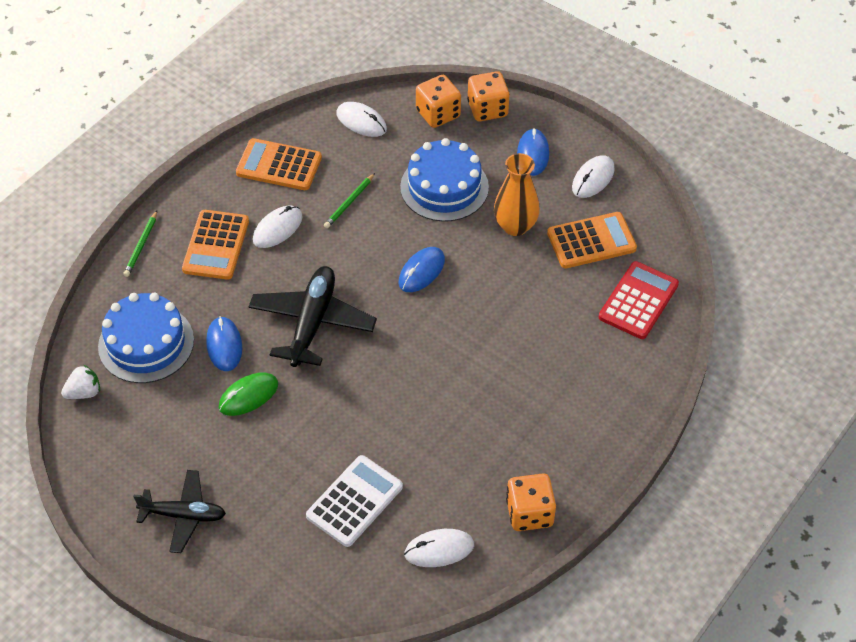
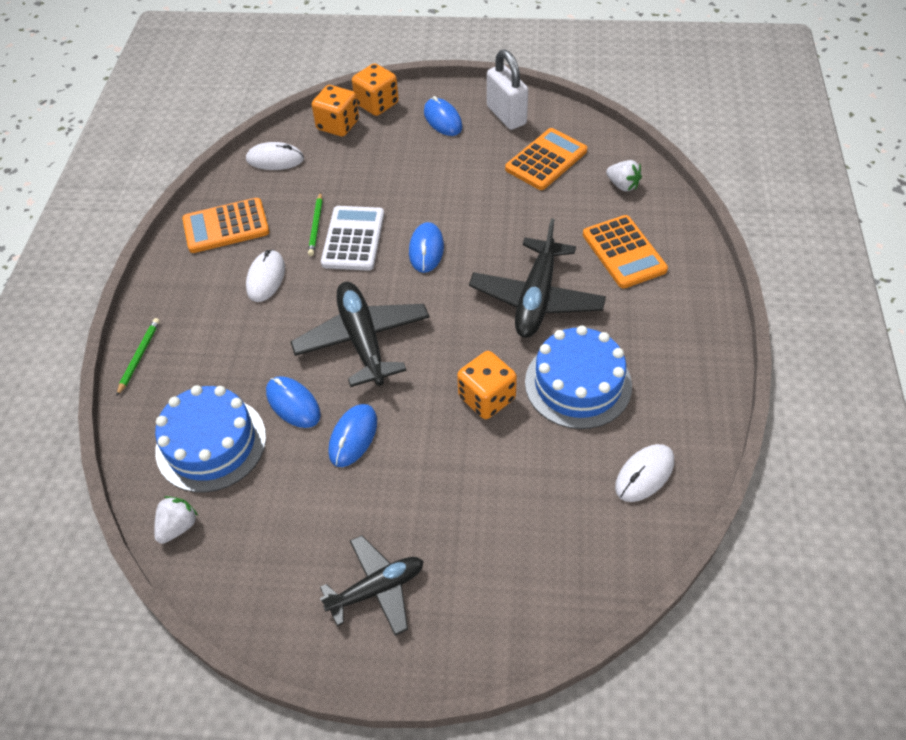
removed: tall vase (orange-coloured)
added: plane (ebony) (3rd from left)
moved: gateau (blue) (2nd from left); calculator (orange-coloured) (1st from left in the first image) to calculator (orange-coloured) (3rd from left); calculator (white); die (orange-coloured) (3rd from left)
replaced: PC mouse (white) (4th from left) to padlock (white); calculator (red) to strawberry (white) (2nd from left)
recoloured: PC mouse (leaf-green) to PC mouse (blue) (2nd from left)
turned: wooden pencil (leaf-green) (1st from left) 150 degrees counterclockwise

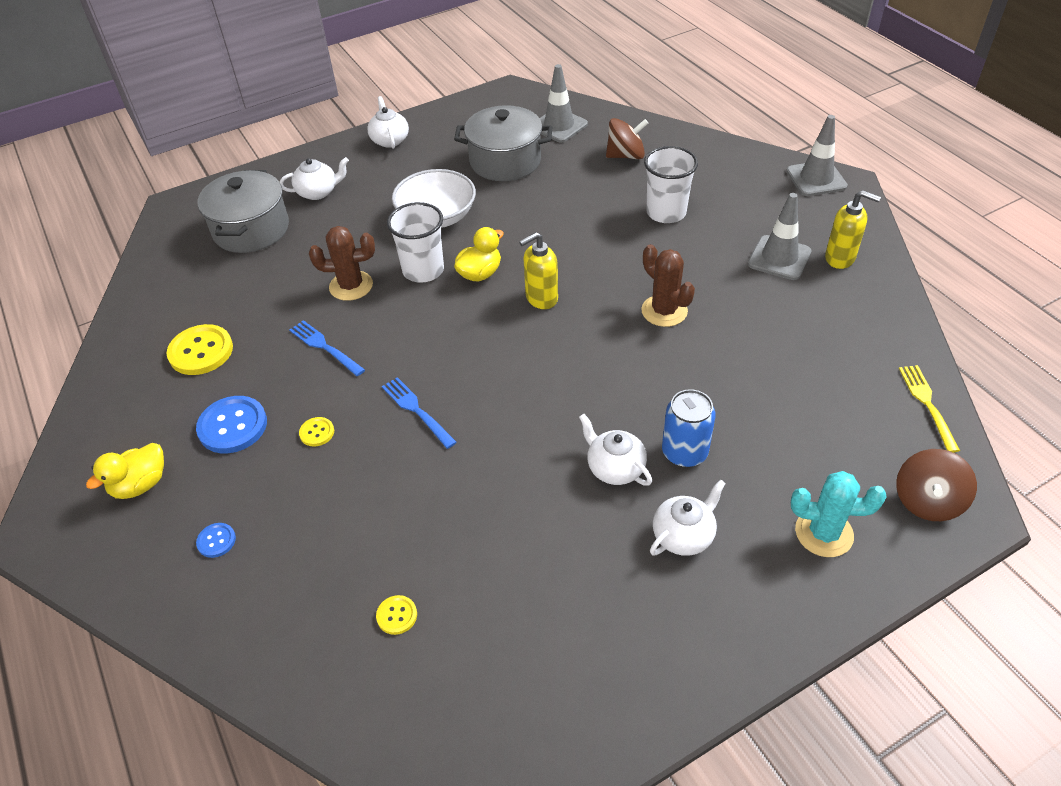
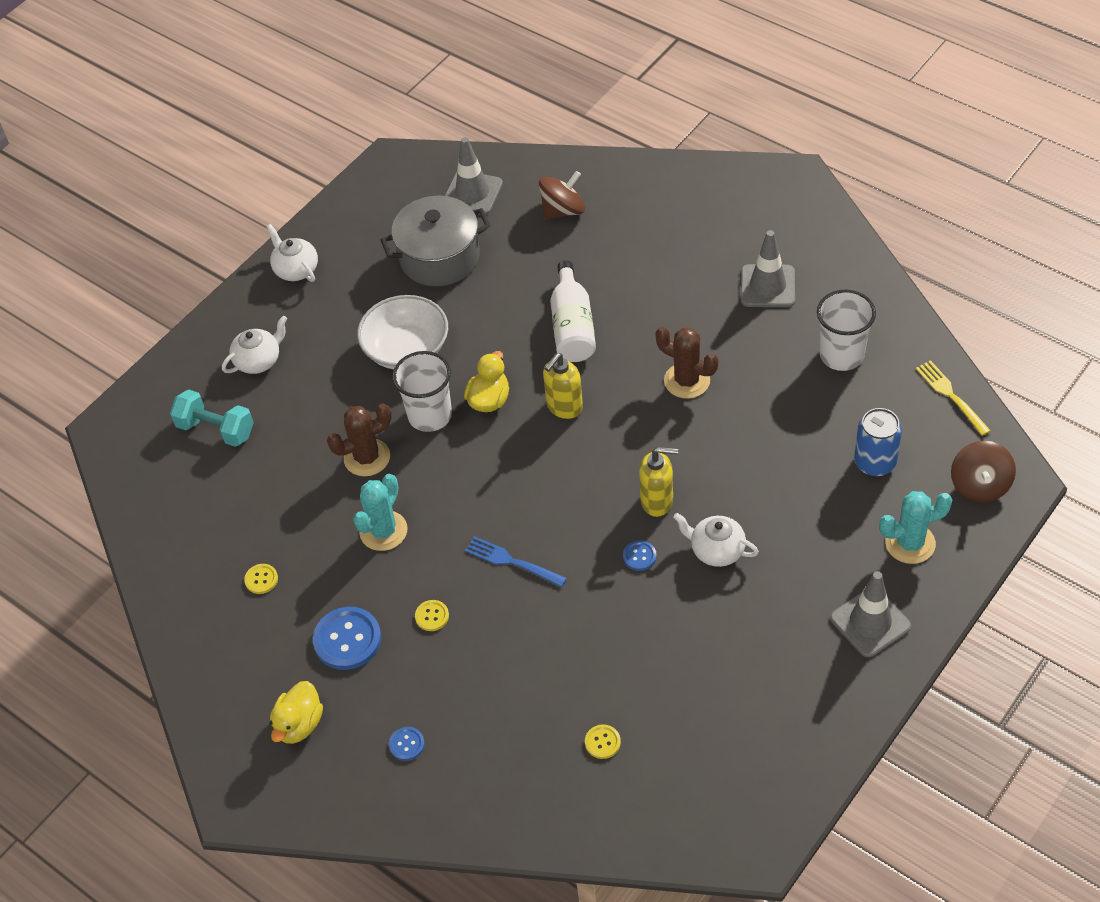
removed: tea pot (white) (4th from left)
added: drink bottle (white); shirt button (blue) (3rd from left)
moved: safety cone (grey) (3rd from left); tumbler (white) (2nd from left); soap dispenser (yellow) (2nd from left); can (blue)
replaced: cooking pot (grey) (1st from left) to hand weight (aqua); table fork (blue) (1st from left) to saguaro cactus (aqua) (1st from left)
resized: shirt button (yellow) (1st from left) x0.50

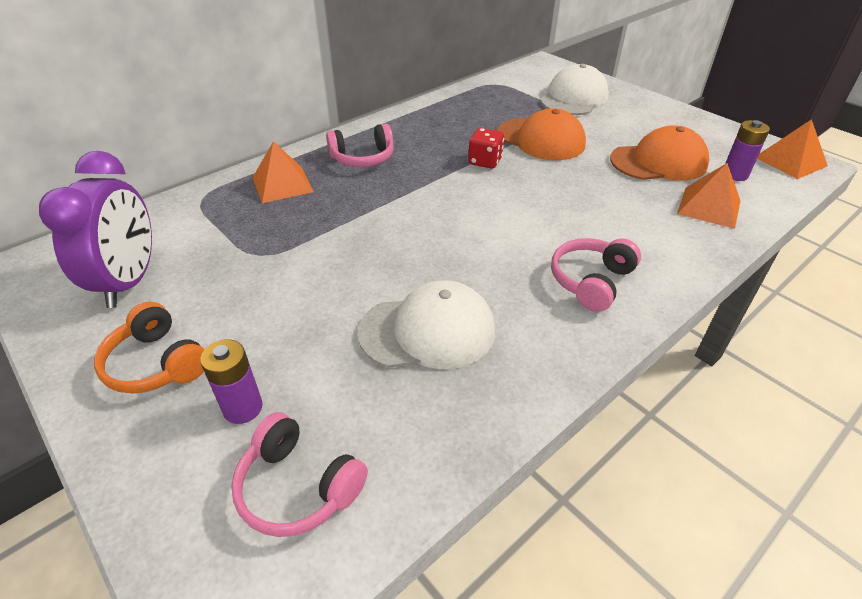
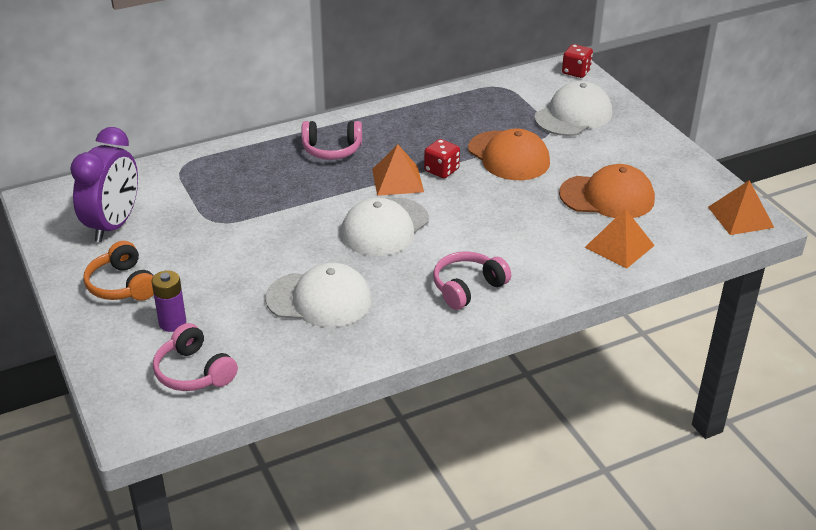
removed: AA battery (violet) (2nd from left)
added: die (red) (2nd from left); baseball cap (white) (2nd from left)
moved: pyramid (orange-coloured) (1st from left)

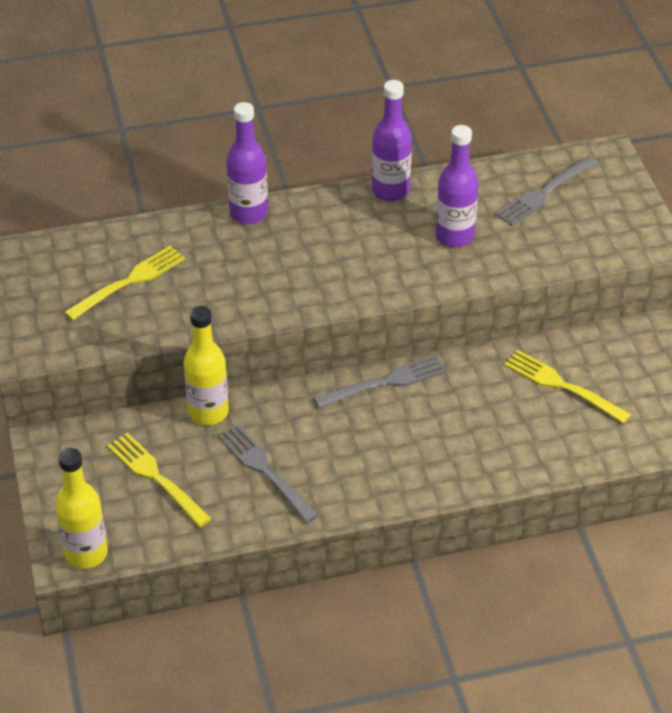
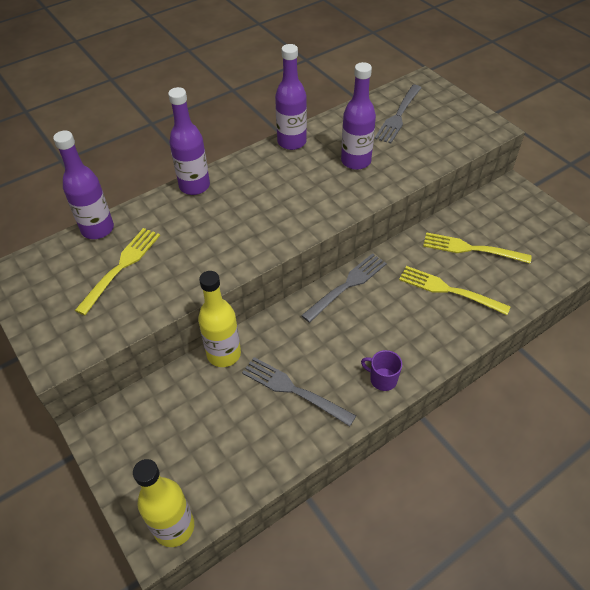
added: drink bottle (violet) (1st from left); tea mug (violet)
moved: table fork (yellow) (2nd from left)

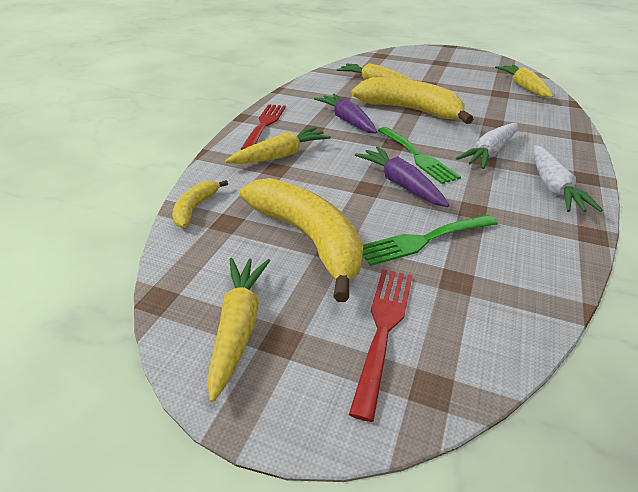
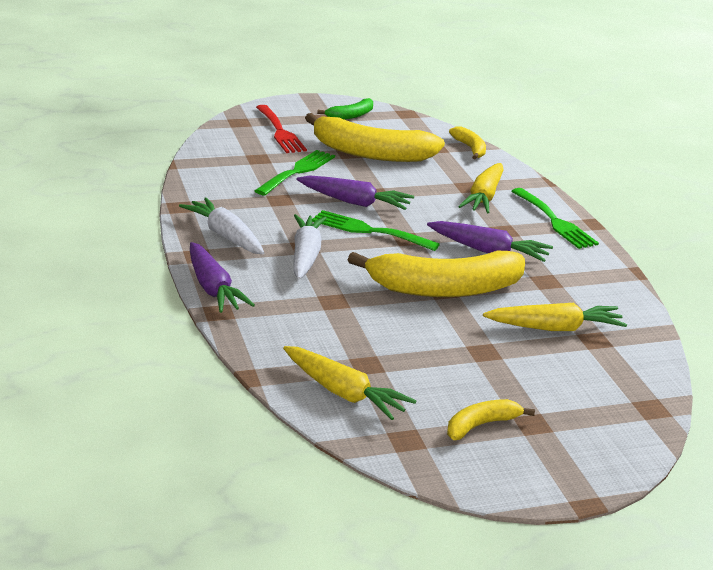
added: root vegetable (violet) (1st from left); toy banana (yellow) (4th from left)
replaced: root vegetable (yellow) (1st from left) to toy banana (leaf-green)
recoloured: table fork (red) (1st from left) to table fork (leaf-green) (3rd from left)

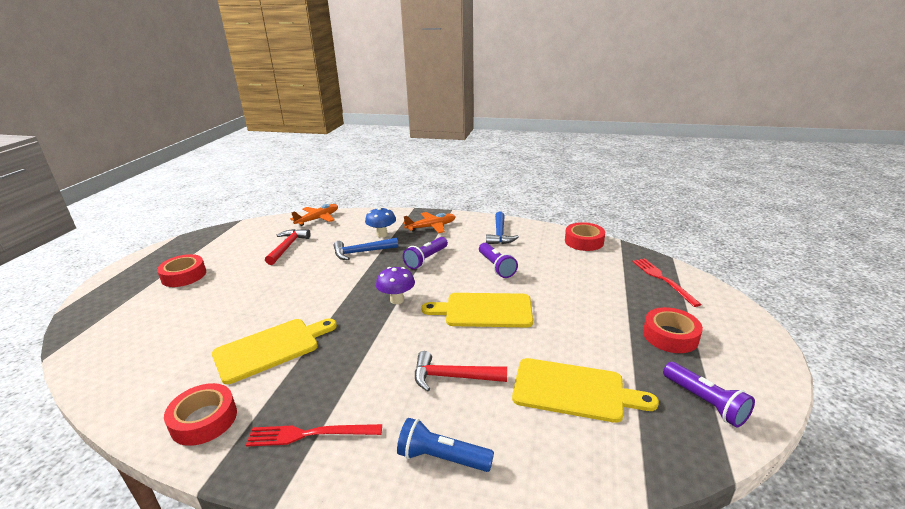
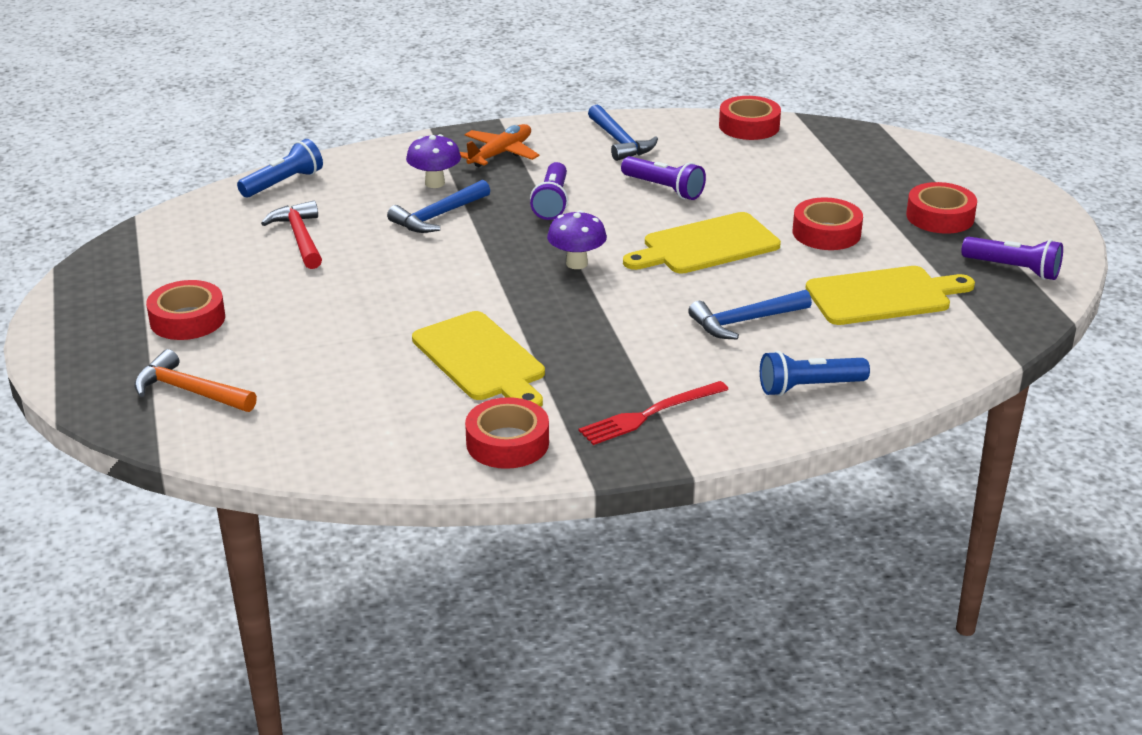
removed: table fork (red) (2nd from left)
added: roll of tape (red) (4th from left); hammer (orange-coloured)
replaced: plane (orange-coloured) (1st from left) to torch (blue) (1st from left)
recoloured: fungus (blue) to fungus (violet) (1st from left); hammer (red) (2nd from left) to hammer (blue) (3rd from left)
turned: bread board (yellow) (1st from left) 120 degrees clockwise

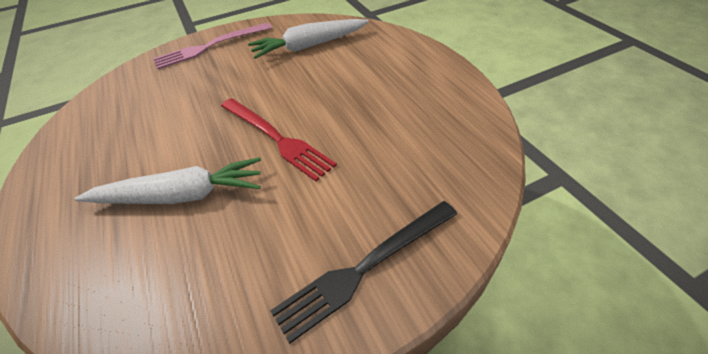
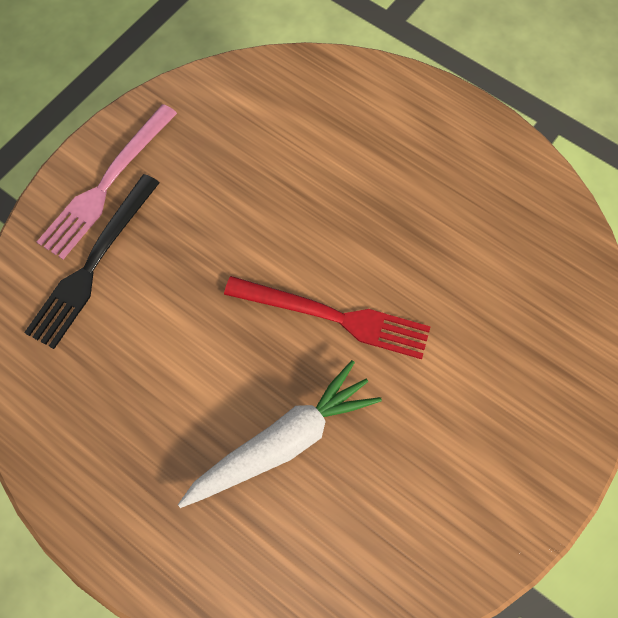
removed: root vegetable (white) (2nd from left)
moved: table fork (ebony)

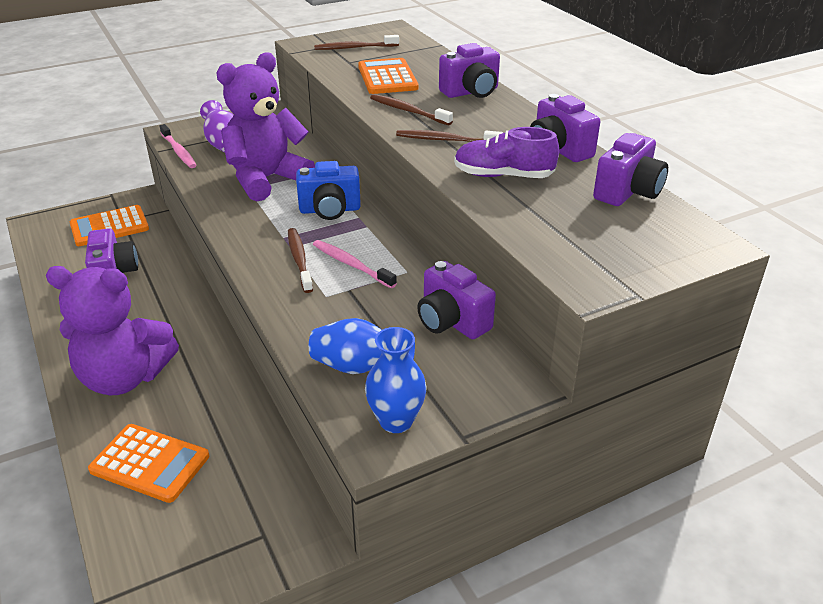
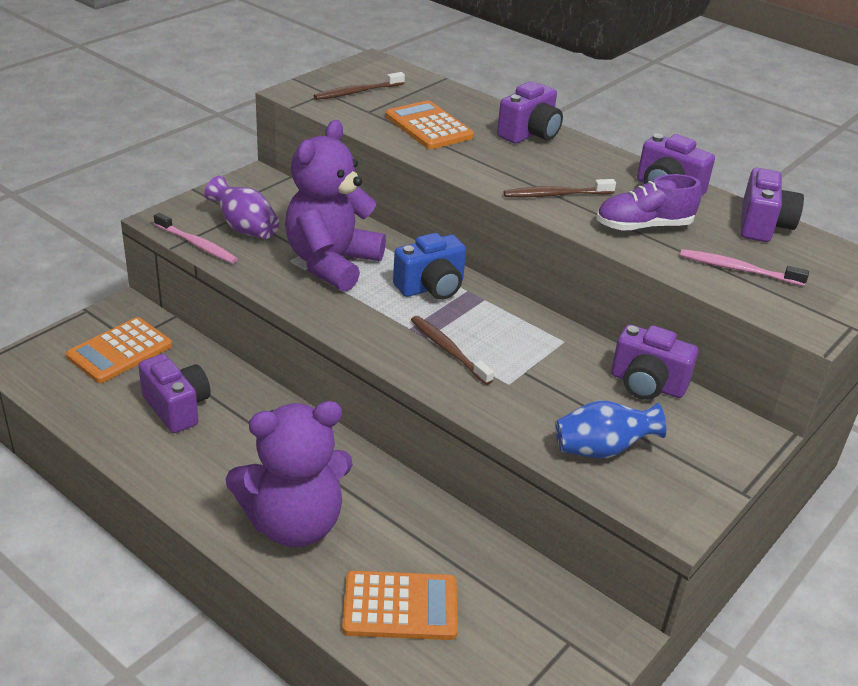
removed: tooth brush (dark brown) (3rd from left); tall vase (blue) (2nd from left)
moved: tooth brush (rosy) (2nd from left)

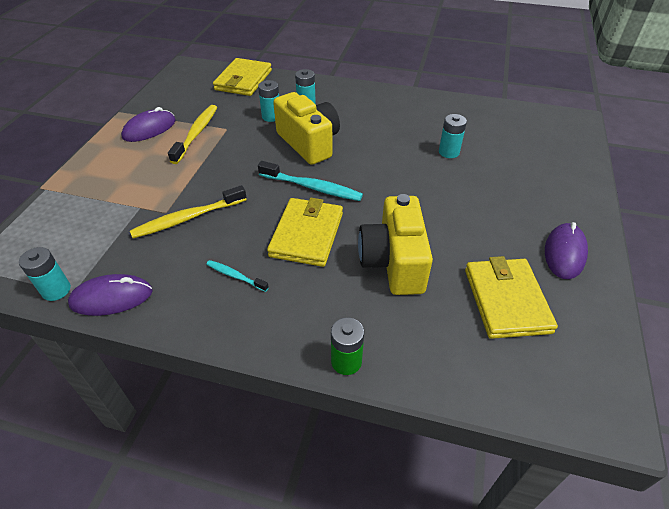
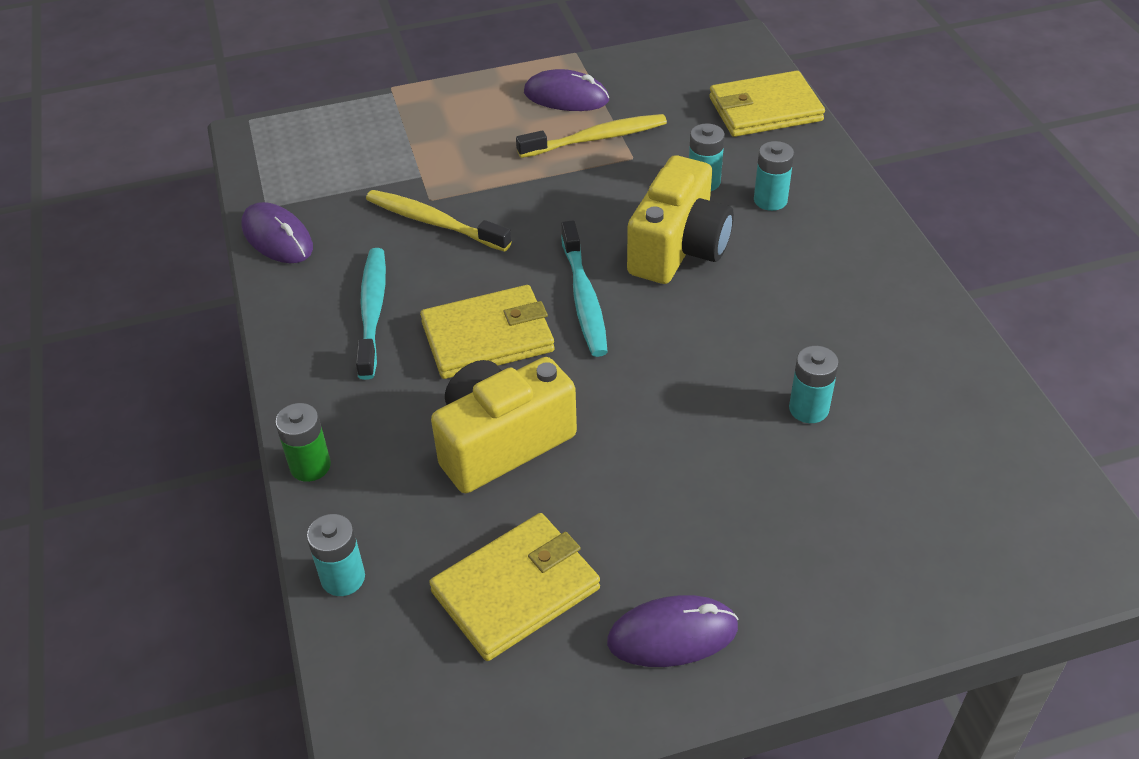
moved: AA battery (aqua) (1st from left)
resized: tooth brush (aqua) (1st from left) x1.80

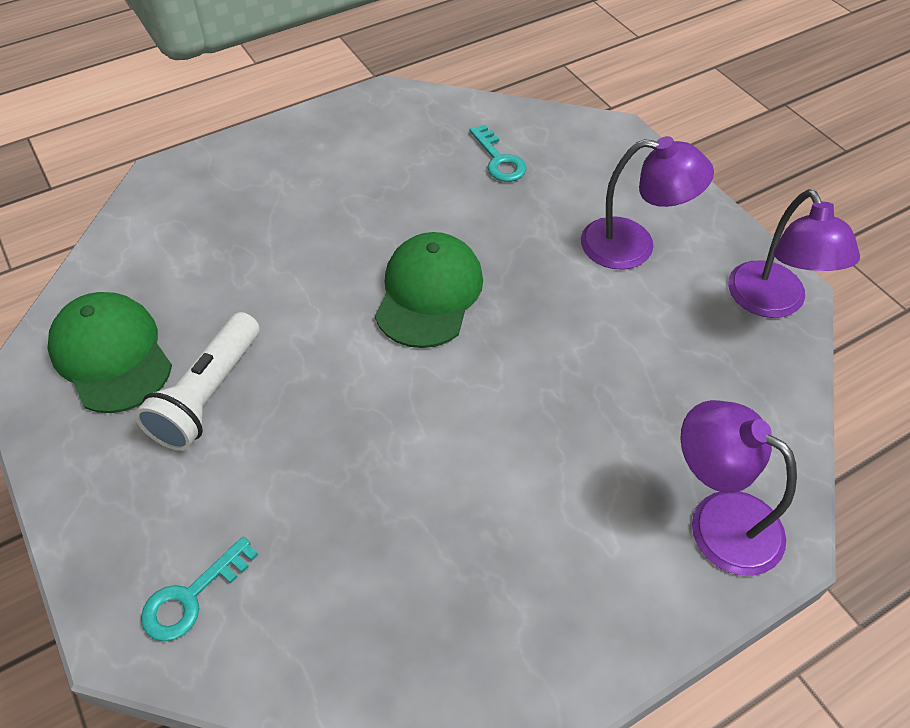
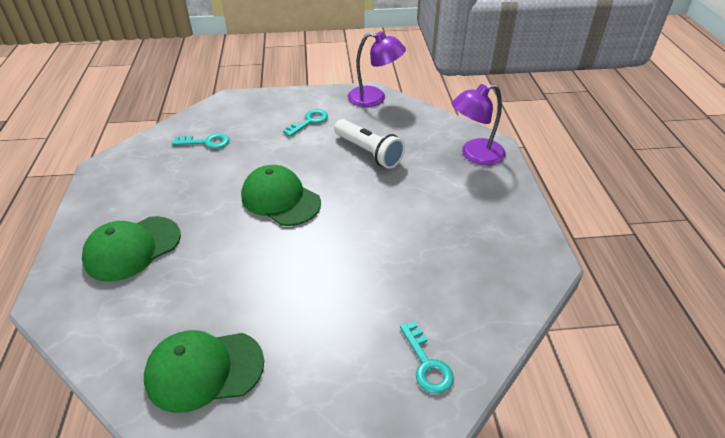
added: baseball cap (leaf-green) (1st from left)
moved: torch (white)
replaced: lamp (violet) (1st from left) to door key (aqua) (2nd from left)

